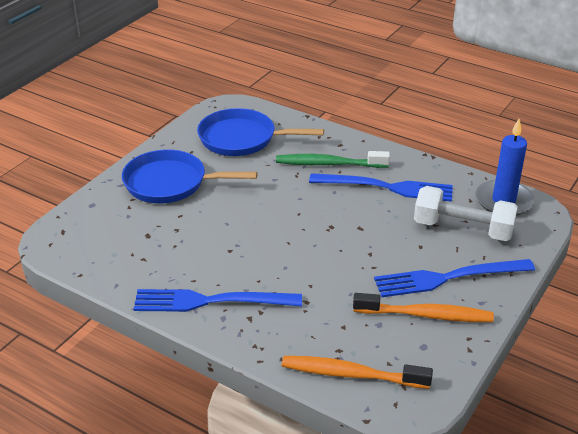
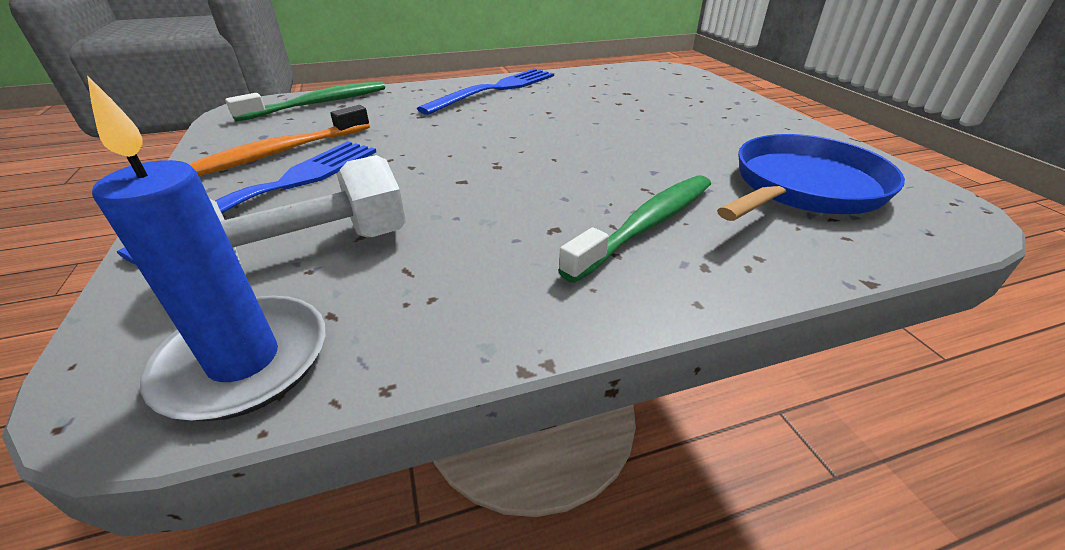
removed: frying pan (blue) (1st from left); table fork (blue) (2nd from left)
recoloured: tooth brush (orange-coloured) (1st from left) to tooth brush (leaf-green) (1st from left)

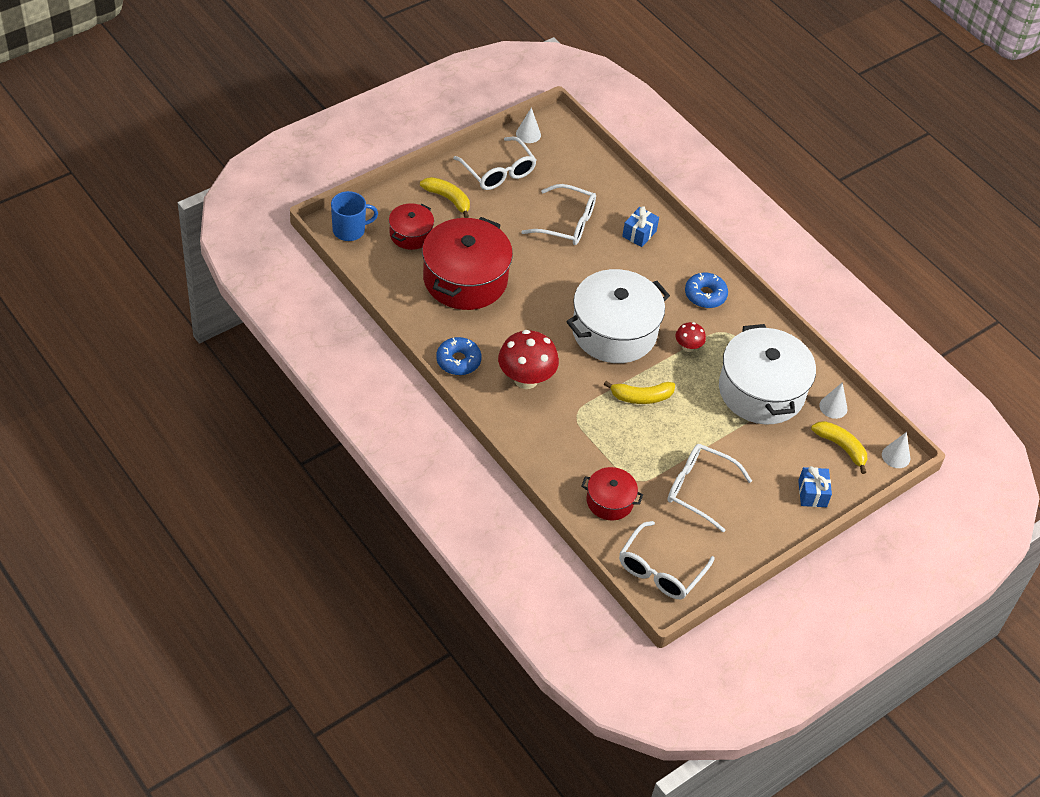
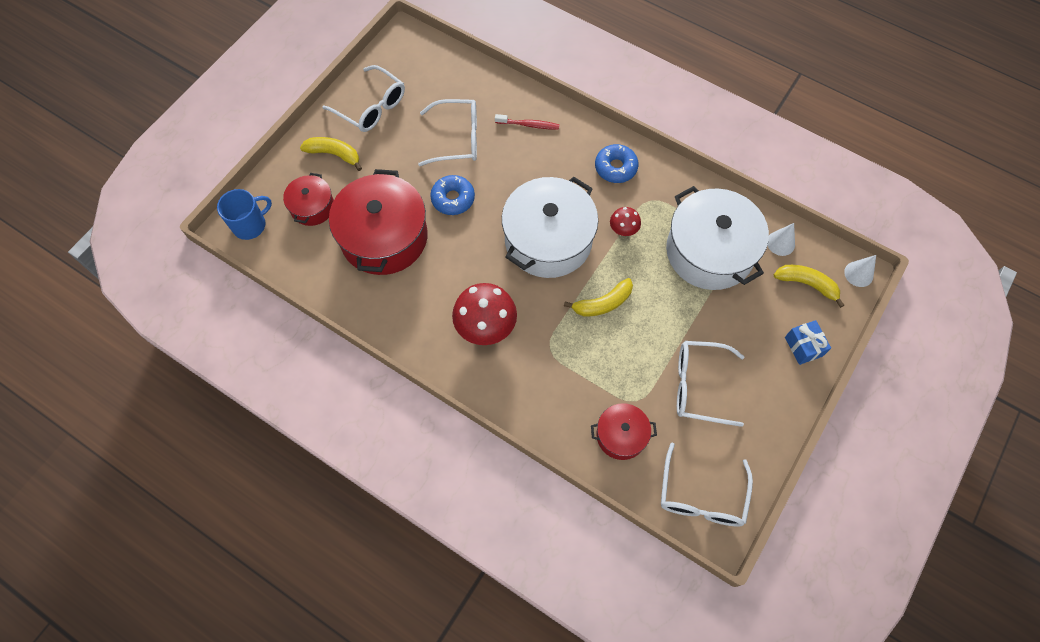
removed: solid cone (white) (1st from left)
moved: doughnut (blue) (1st from left)
replaced: present (blue) (1st from left) to tooth brush (red)

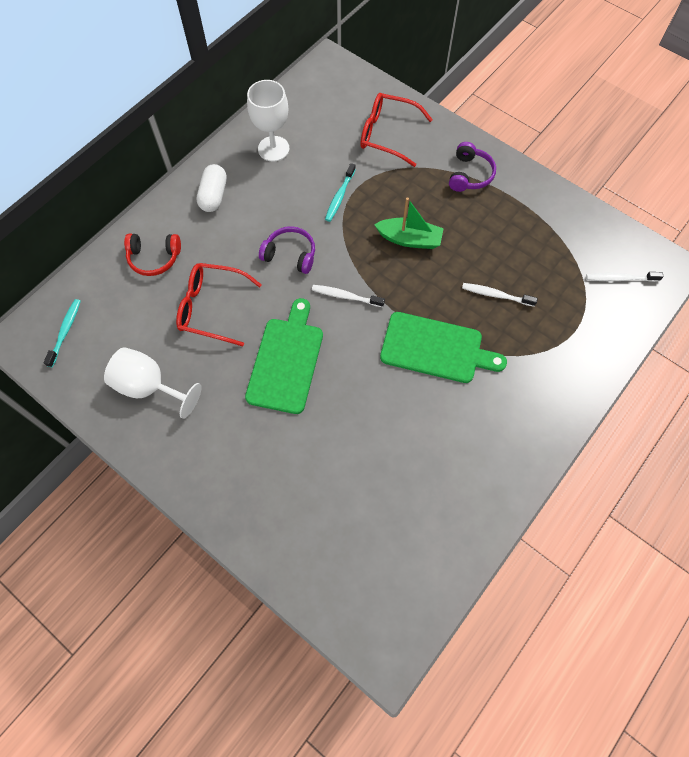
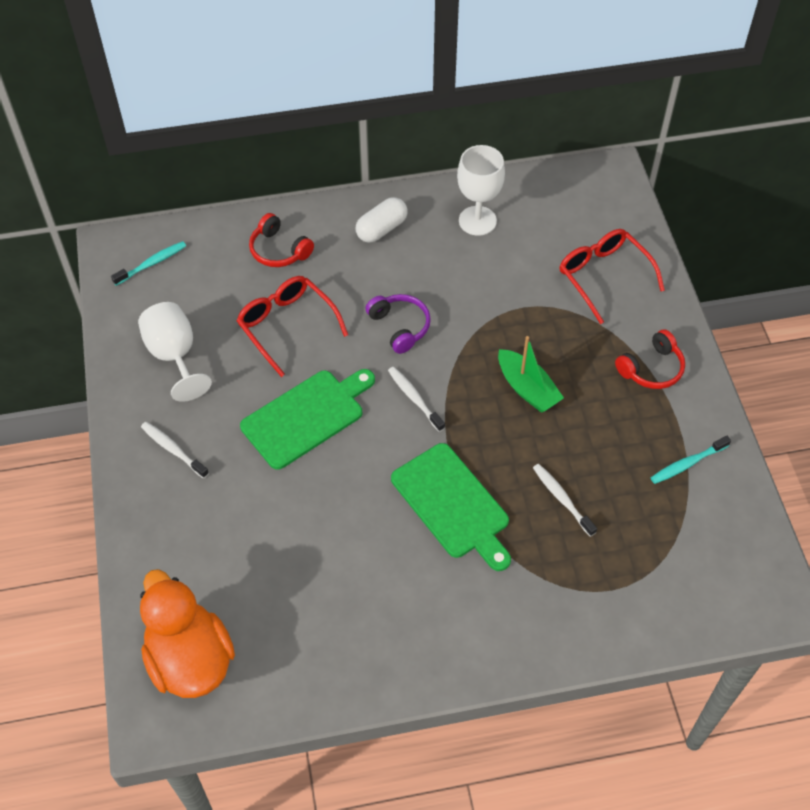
added: rubber duck (orange-coloured)
moved: tooth brush (aqua) (2nd from left); tooth brush (white) (3rd from left in the first image) to tooth brush (white) (1st from left)
recoloured: headphones (violet) (2nd from left) to headphones (red) (2nd from left)

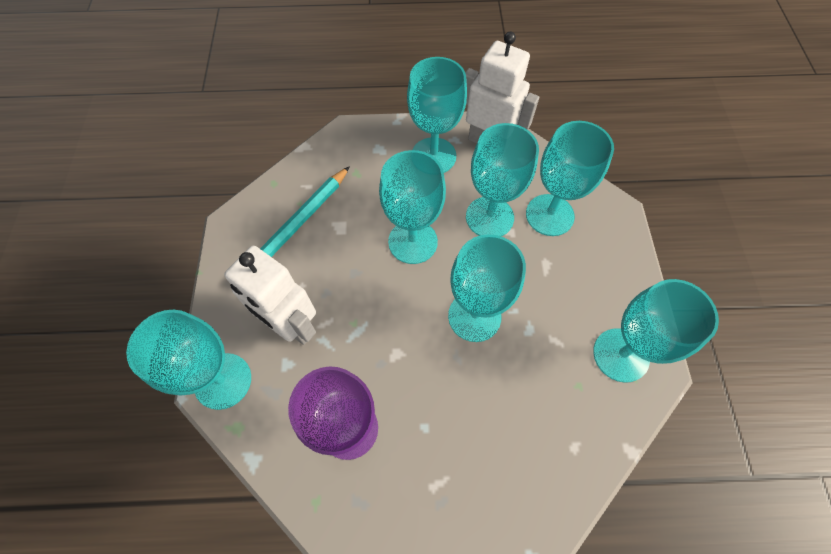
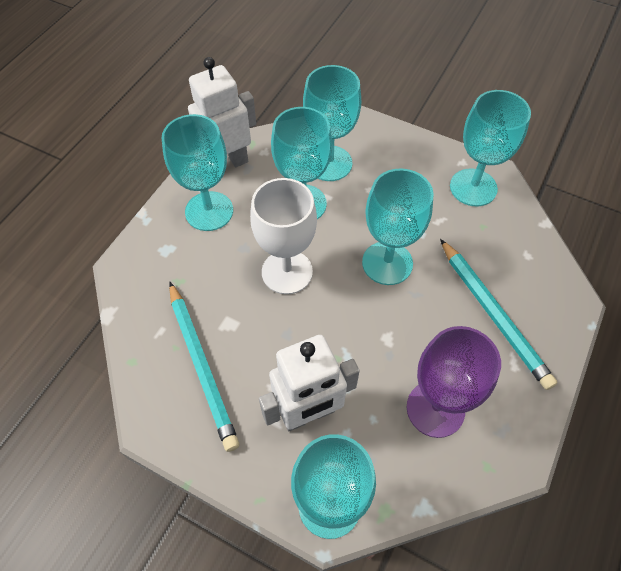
added: wooden pencil (aqua) (2nd from left)
recoloured: goblet (aqua) (2nd from left) to goblet (white)

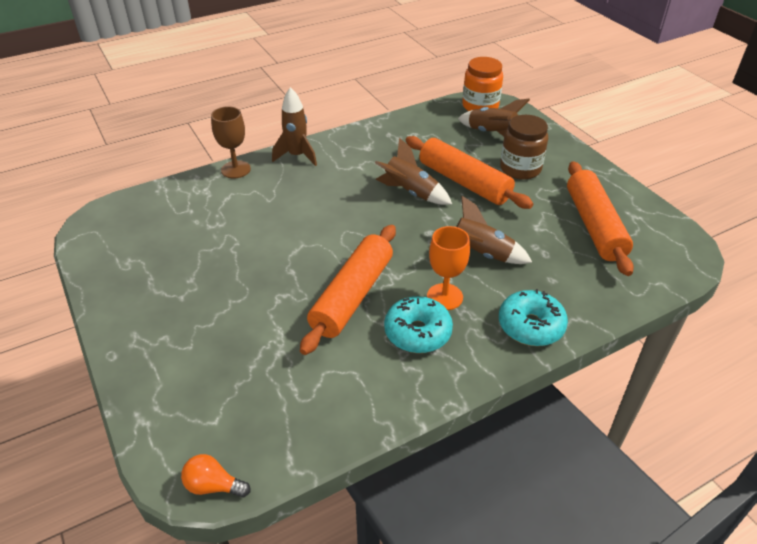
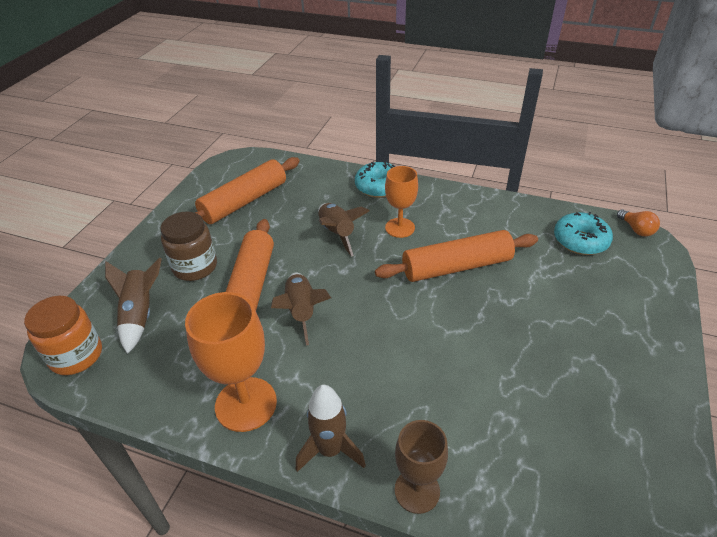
added: goblet (orange-coloured) (1st from left)
moved: doughnut (aqua) (1st from left in the first image) to doughnut (aqua) (2nd from left)

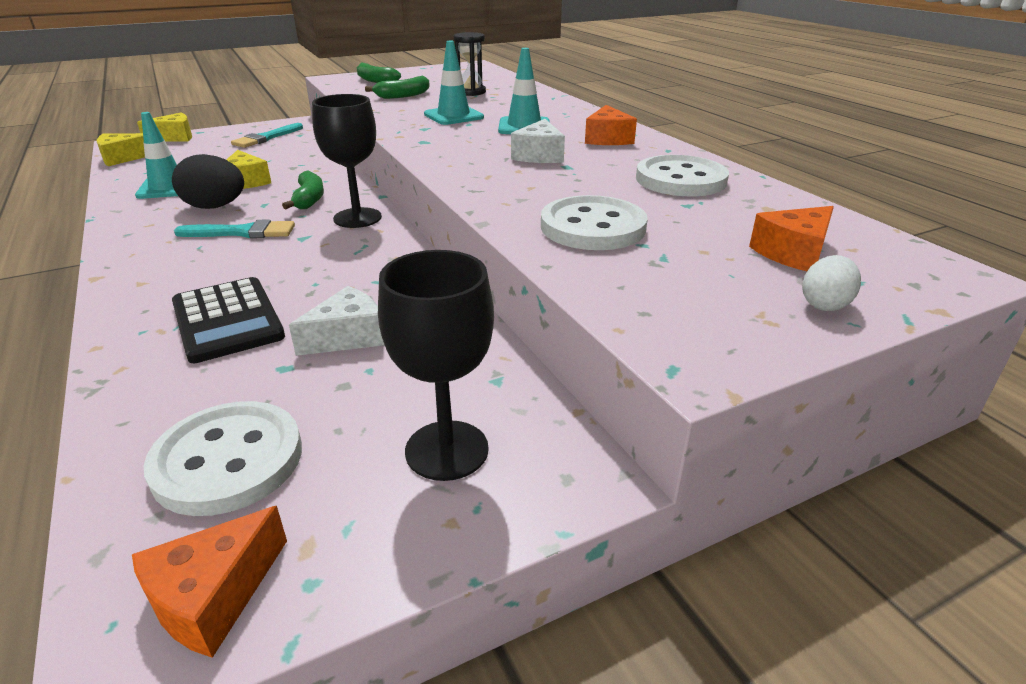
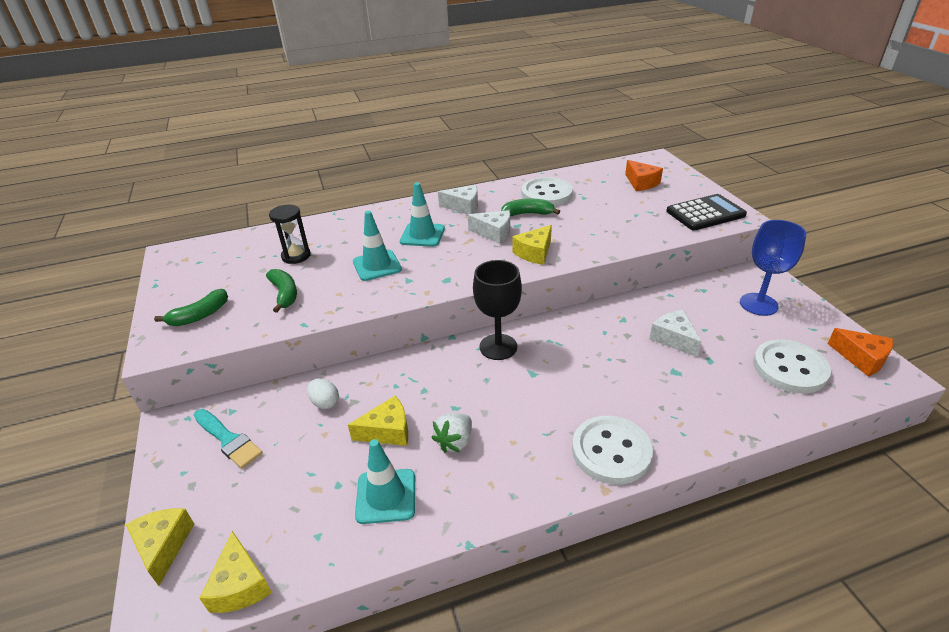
removed: brush (aqua) (1st from left)
added: piece of cheese (yellow) (4th from left)
moved: toy banana (leaf-green) (1st from left in the first image) to toy banana (leaf-green) (3rd from left); shirt button (white) (2nd from left); egg shape (white); calculator (ebony)
replaced: egg shape (ebony) to strawberry (white)
recoloured: piece of cheese (orange-coloured) (2nd from left) to piece of cheese (white) (1st from left); goblet (ebony) (2nd from left) to goblet (blue)

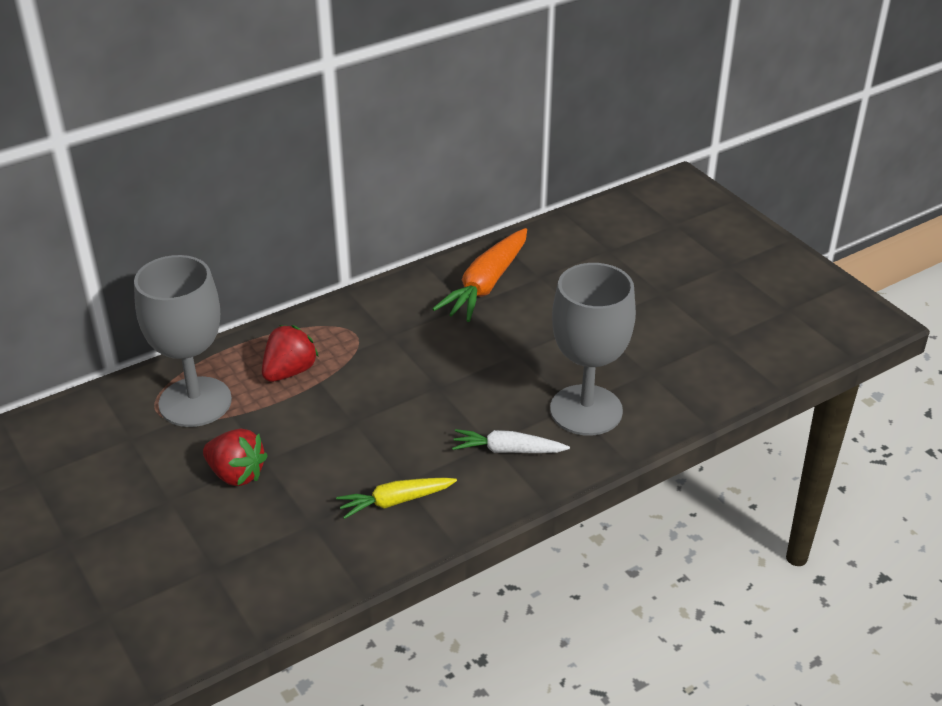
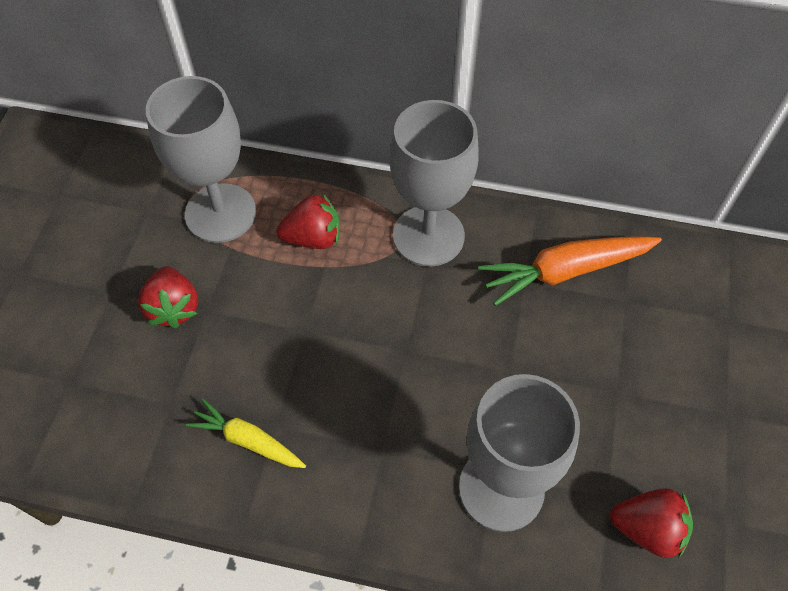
removed: root vegetable (white)
added: goblet (grey) (2nd from left); strawberry (red) (3rd from left)

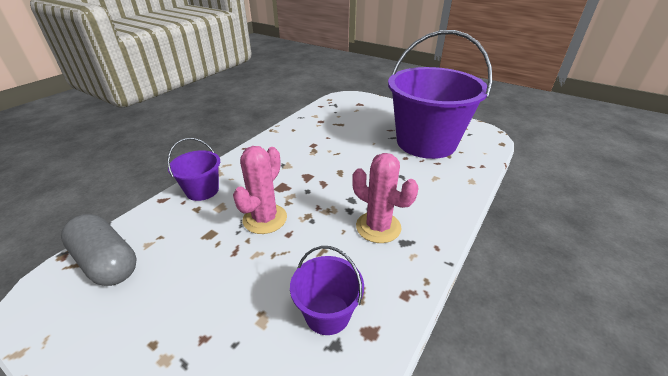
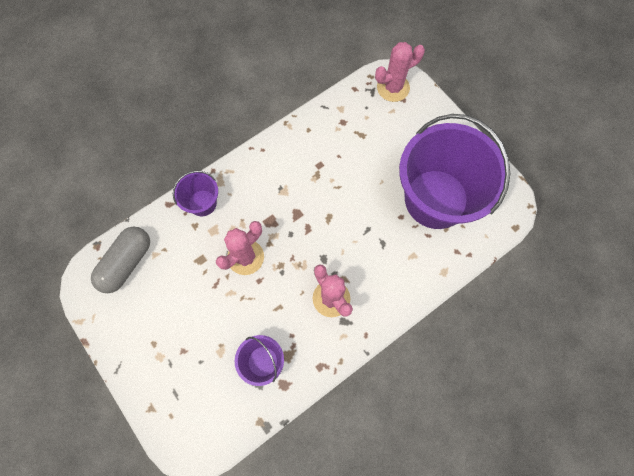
added: saguaro cactus (rosy) (3rd from left)
turned: capsule (grey) 60 degrees clockwise

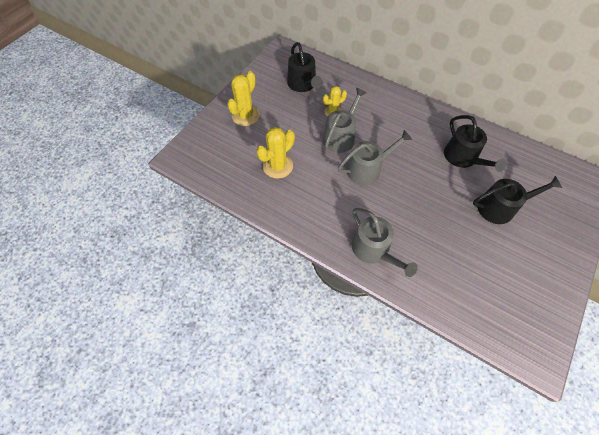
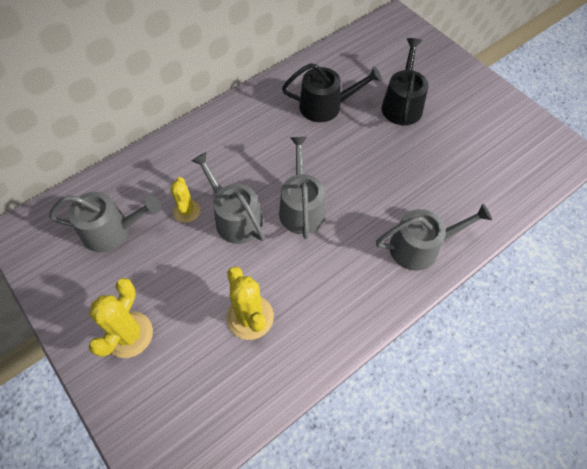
recoloured: watering pot (ebony) (1st from left) to watering pot (grey) (1st from left)
turned: saguaro cactus (yellow) (1st from left) 60 degrees clockwise

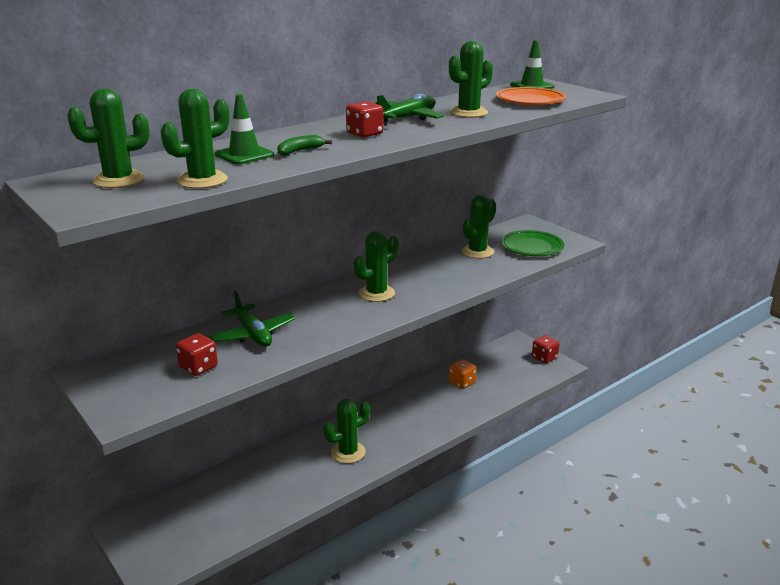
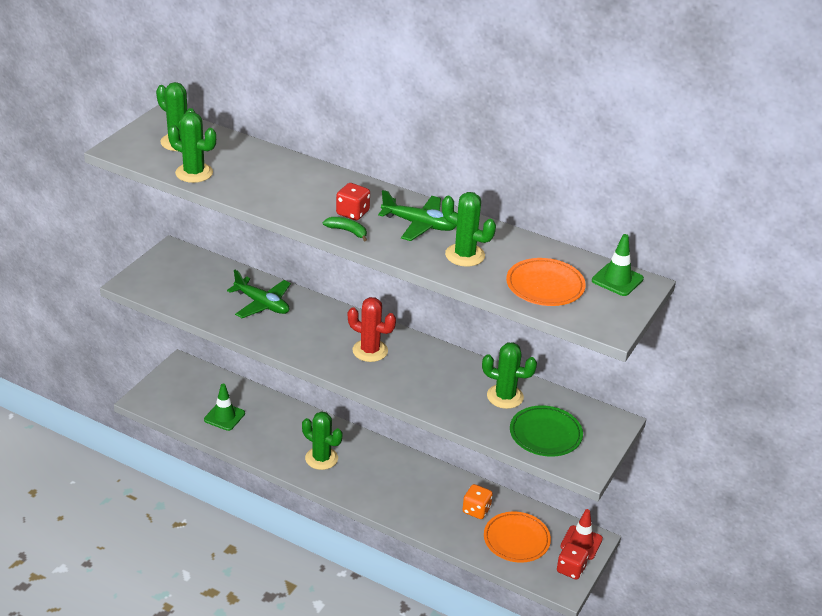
removed: die (red) (1st from left)
added: safety cone (red); plate (orange-coloured) (1st from left)
moved: safety cone (leaf-green) (1st from left); toy banana (leaf-green)
recoloured: saguaro cactus (leaf-green) (4th from left) to saguaro cactus (red)
turned: plane (leaf-green) (1st from left) 90 degrees counterclockwise

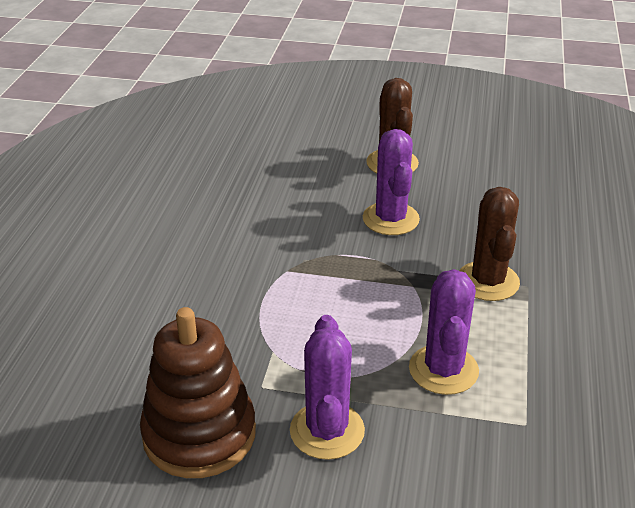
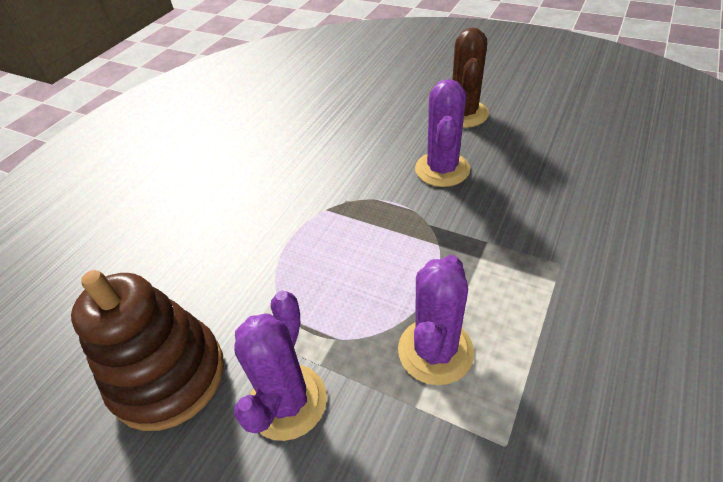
removed: saguaro cactus (dark brown) (2nd from left)

